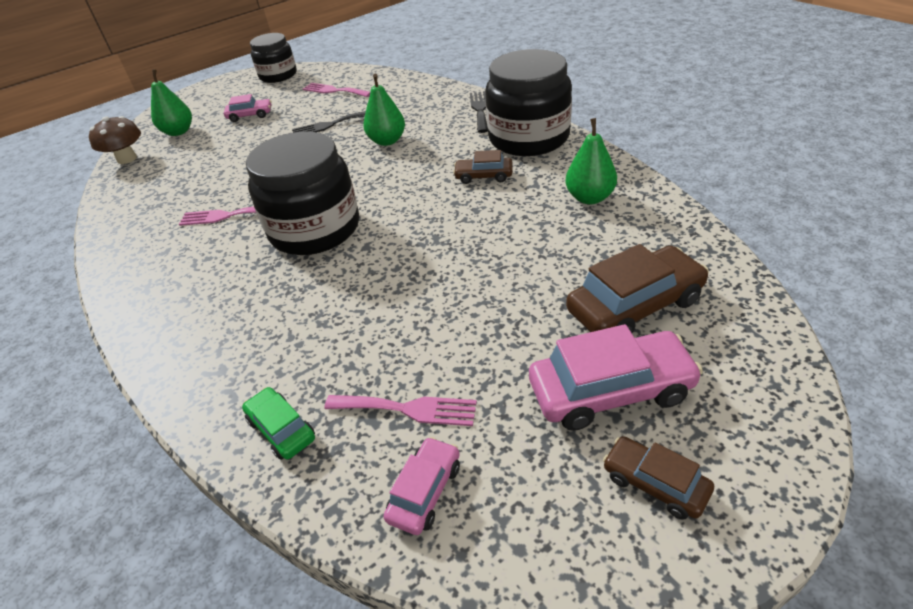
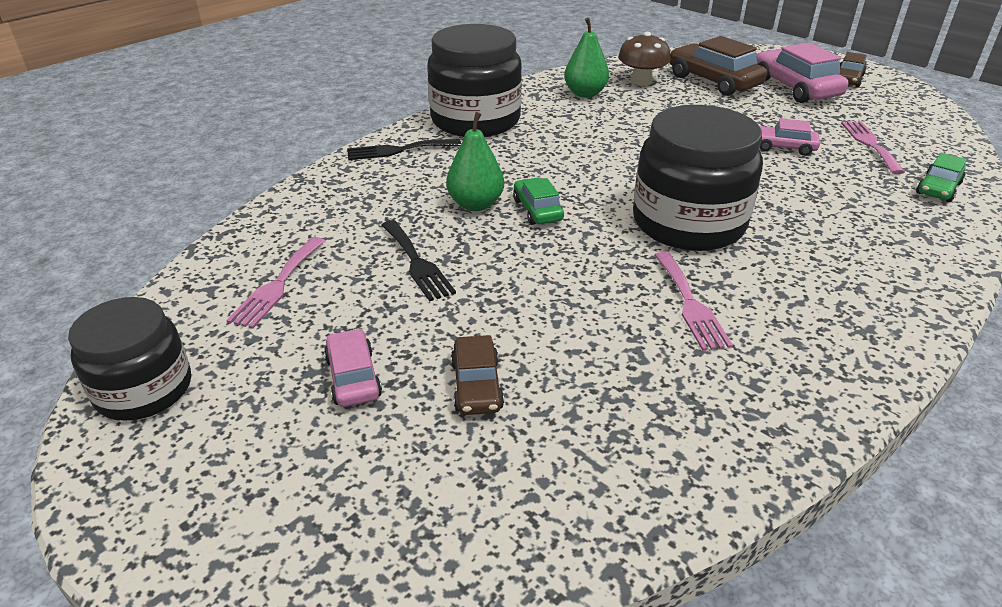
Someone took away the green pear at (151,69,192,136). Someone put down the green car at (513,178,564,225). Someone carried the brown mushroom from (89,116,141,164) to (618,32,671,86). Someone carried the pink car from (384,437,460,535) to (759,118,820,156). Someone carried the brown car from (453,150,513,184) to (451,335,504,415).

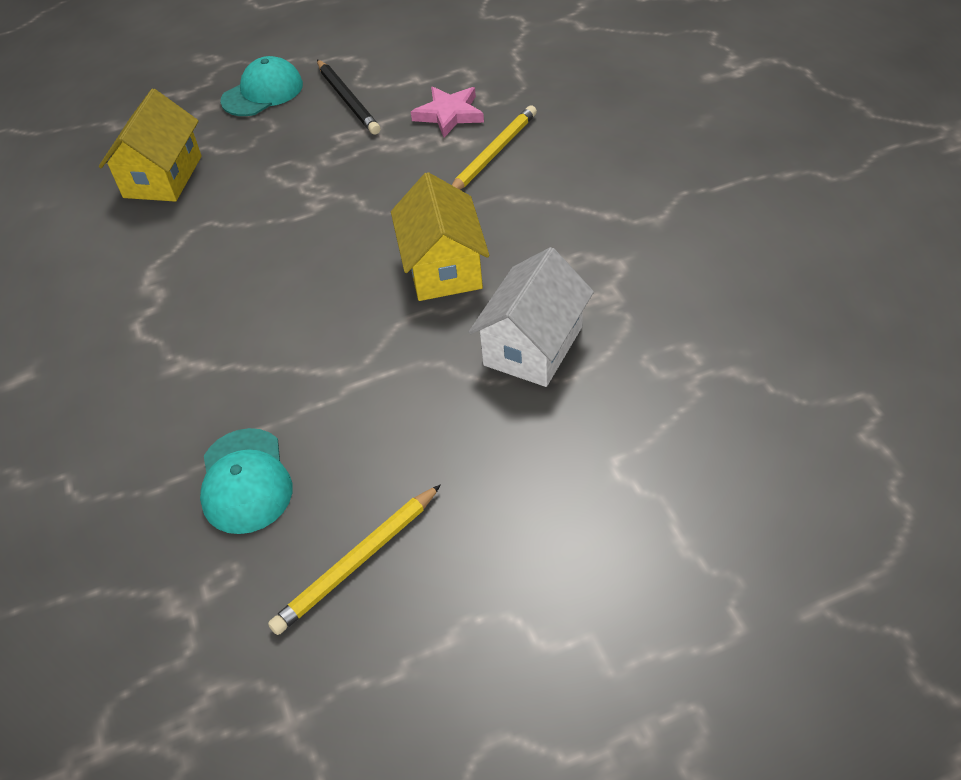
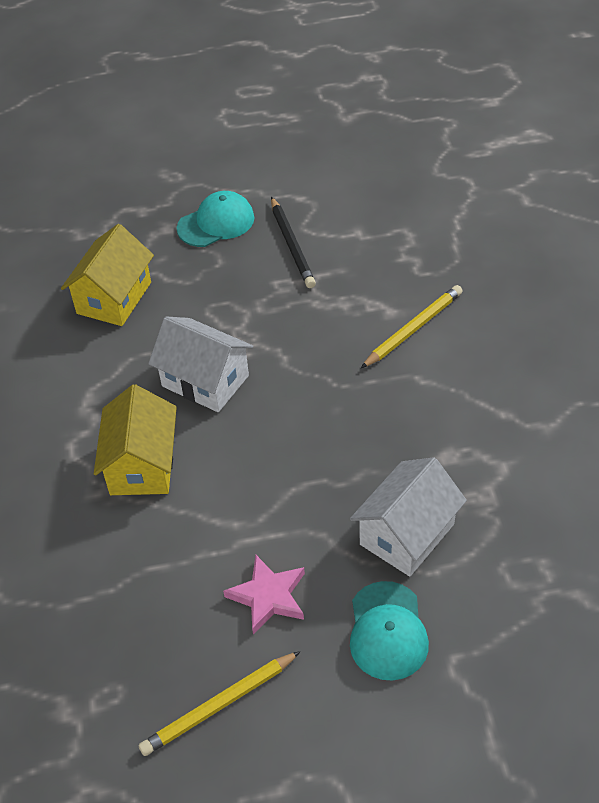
Someone put down the white house at (148,316,253,412). Someone carried the turquoise cap from (200,428,292,534) to (350,581,429,680). Someone carried the yellow house from (391,172,489,301) to (94,384,177,495). Someone carried the pink star from (411,86,484,138) to (223,555,305,635).

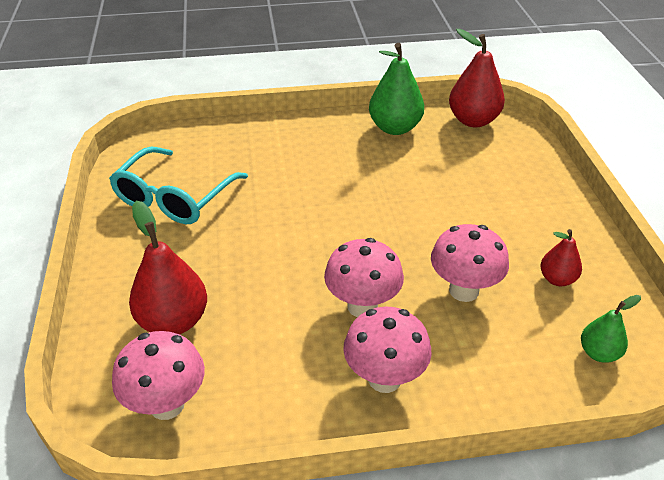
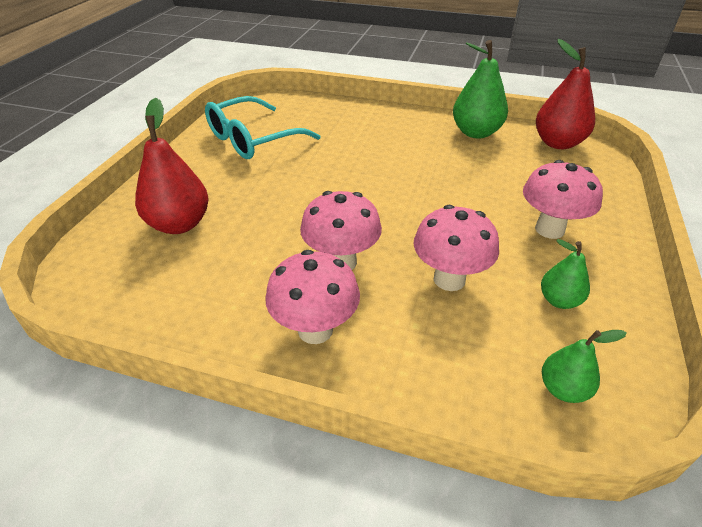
Someone carried the pink mushroom from (112,331,205,420) to (523,160,603,239). Someone repainted the red pear at (541,229,582,286), which became the green pear at (541,239,590,309).

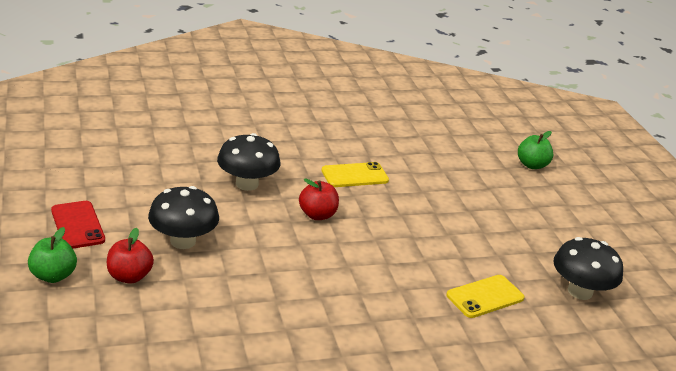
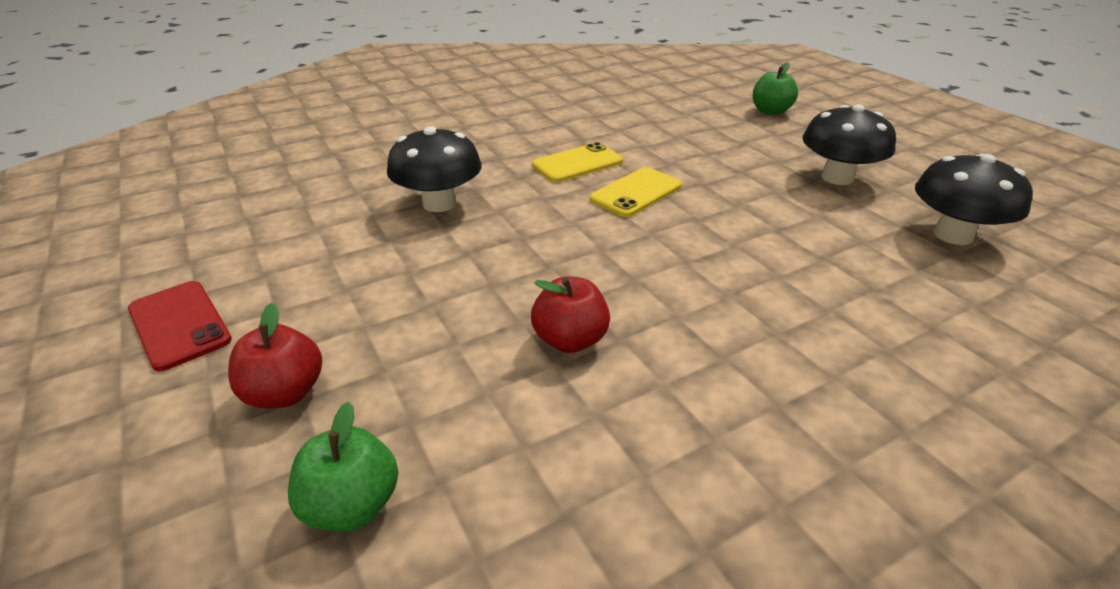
Someone carried the green apple from (28,227,77,283) to (288,402,399,532). Someone carried the black mushroom from (148,186,219,249) to (802,104,896,185). Someone carried the red apple from (299,178,339,220) to (531,277,610,353). Someone carried the yellow phone from (446,275,524,318) to (590,167,682,217).

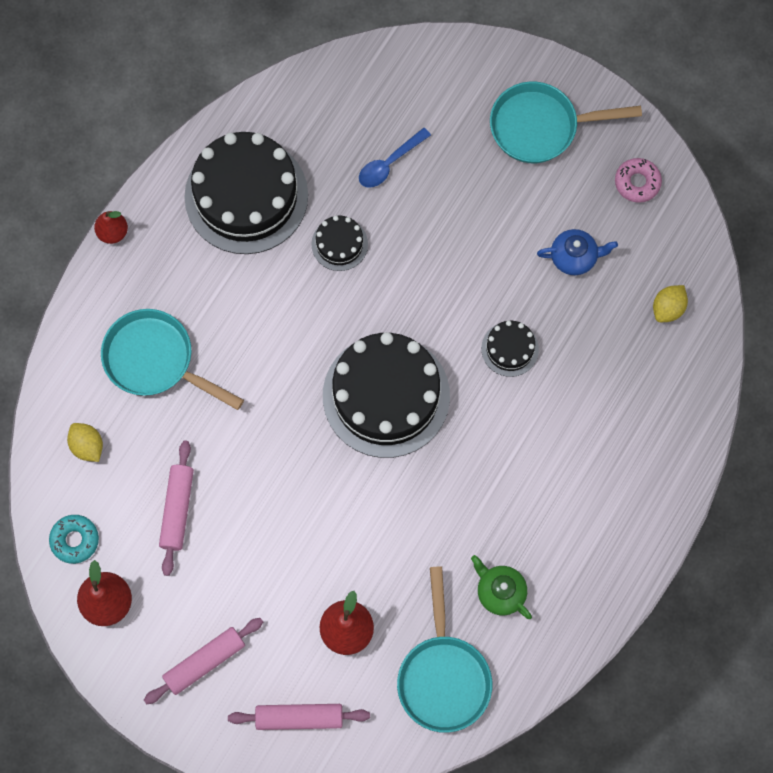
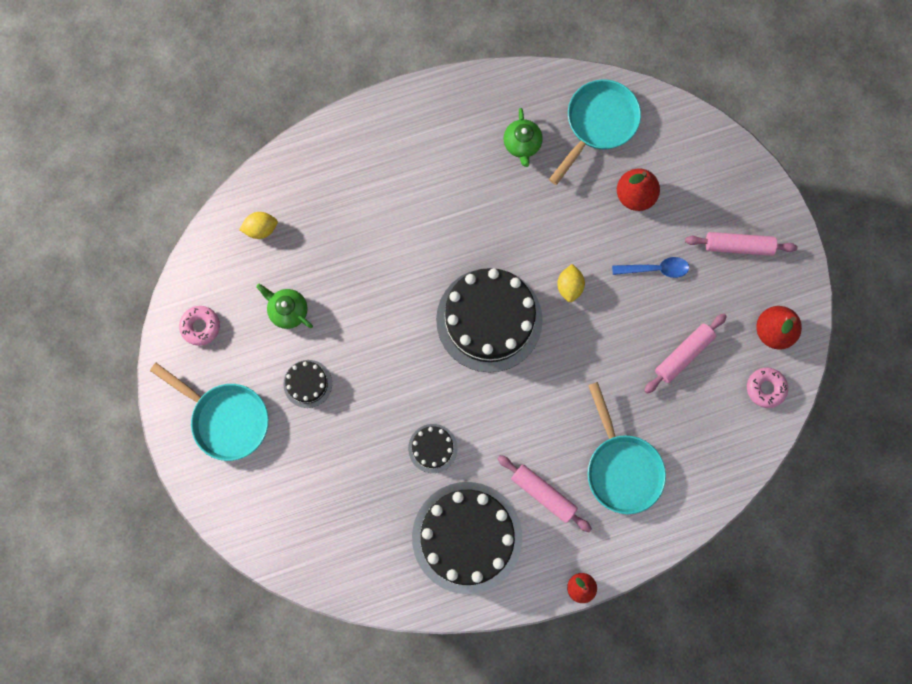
Someone carried the yellow lemon from (67,423,103,462) to (557,264,585,302). Someone carried the pink rolling pin from (228,704,370,730) to (497,455,592,532). Someone carried the blue spoon from (359,128,431,188) to (612,257,689,278). Someone carried the black cake from (481,321,539,377) to (283,360,332,408). Someone repainted the turquoise donut at (49,515,99,564), which became the pink donut at (747,367,788,408). Someone repainted the blue teapot at (537,229,618,275), which became the green teapot at (256,284,313,329).

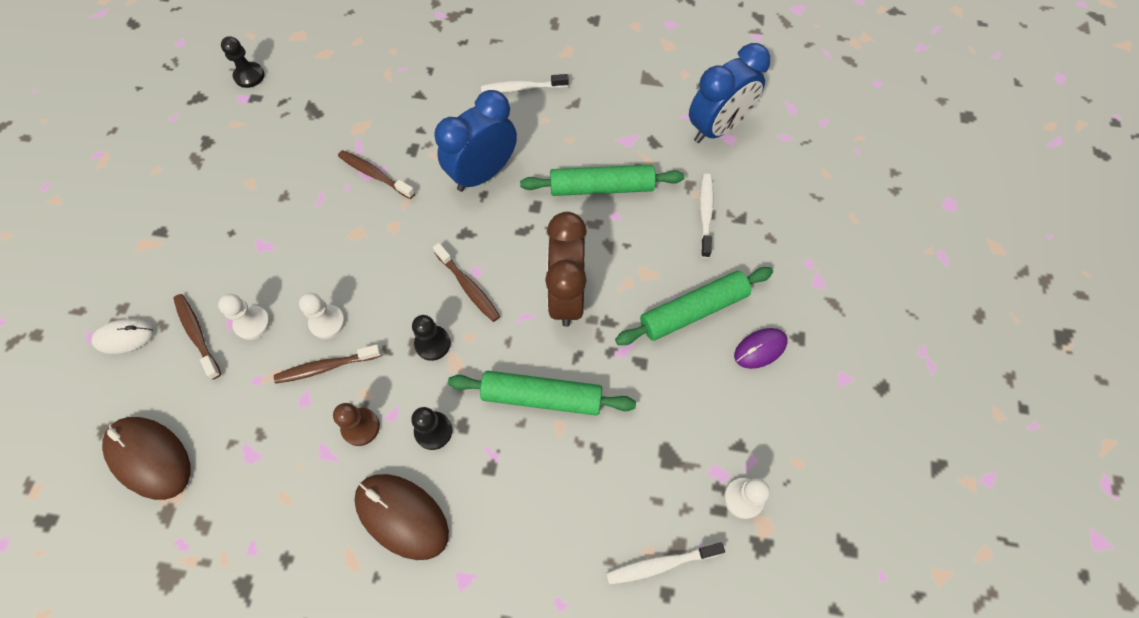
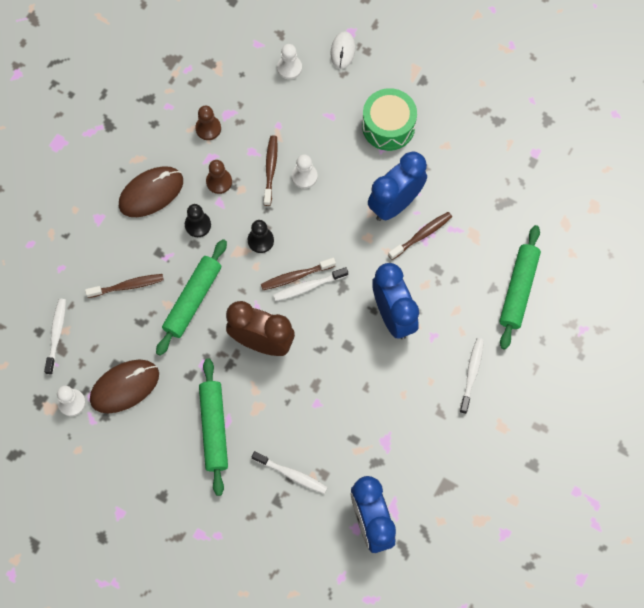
Someone took away the black pawn at (221,36,265,88). Someone took away the purple mouse at (734,328,788,369). Someone put down the brown pawn at (195,105,221,140). Someone put down the white toothbrush at (273,267,348,301). Someone put down the green drum at (362,88,417,151). Someone put down the blue clock at (368,151,427,221). Someone carried the brown mouse from (102,417,191,500) to (90,360,159,413). Someone carried the brown toothbrush from (173,294,221,379) to (85,274,164,298). Someone carried the white pawn from (218,294,271,340) to (277,44,302,80). Someone carried the green rolling pin from (520,165,685,196) to (499,225,541,350).

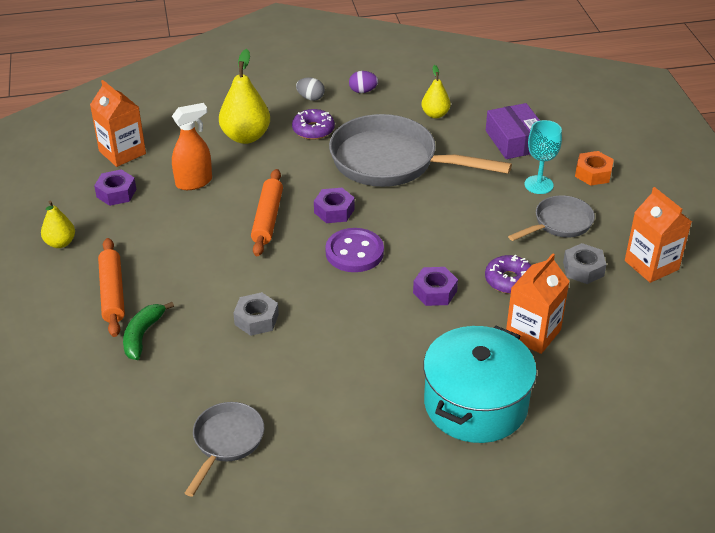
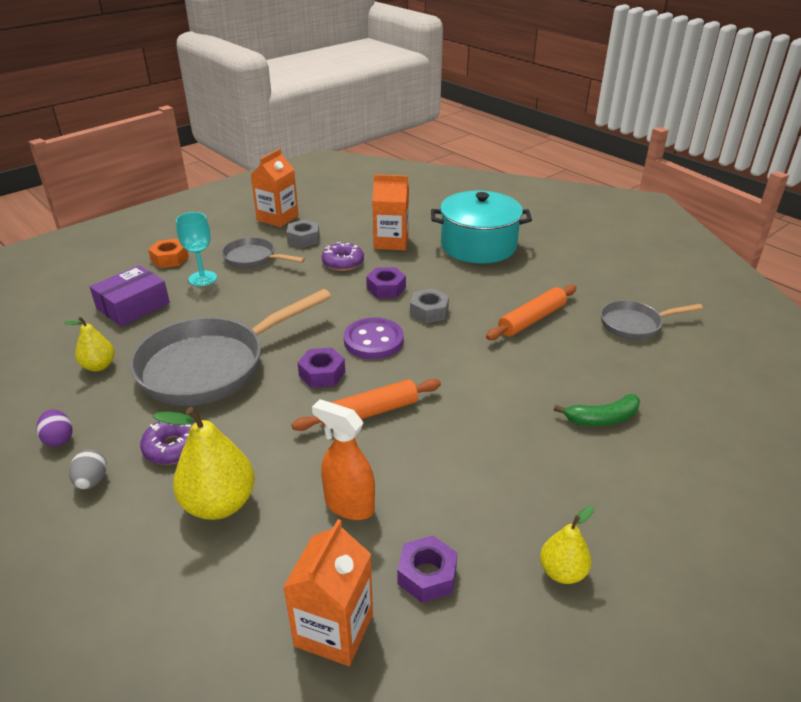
Someone carried the orange rolling pin from (98,238,125,337) to (486,285,576,340). Someone carried the grey nut from (233,292,279,336) to (410,288,449,324). Someone rotated the grey pan at (329,114,512,187) by 60 degrees clockwise.

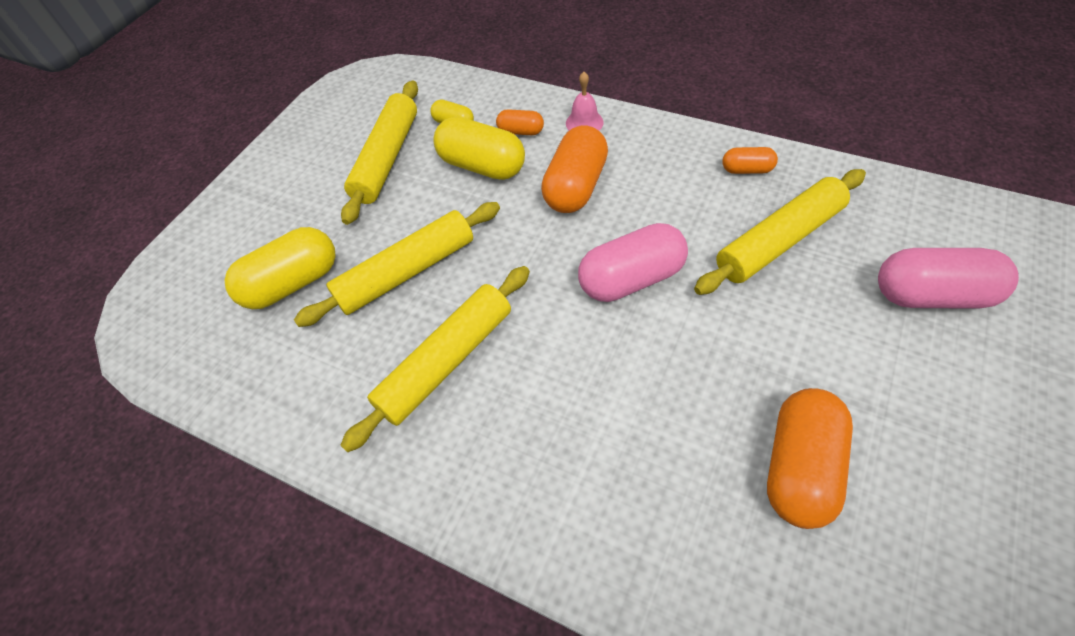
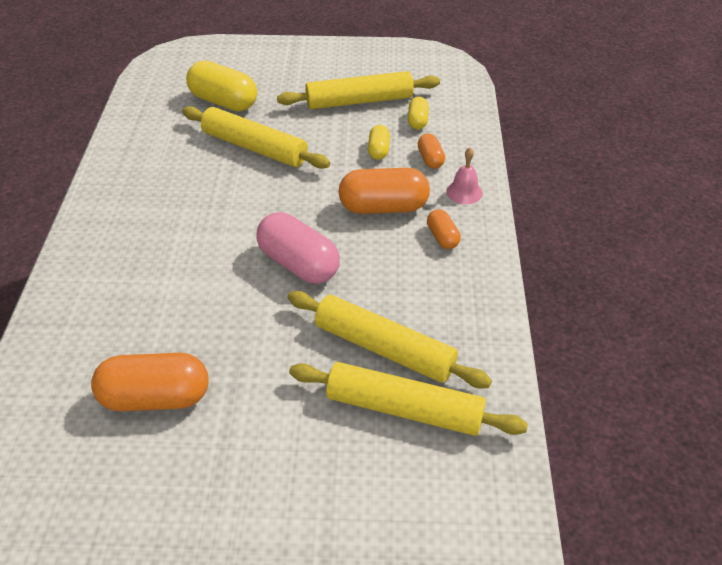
Someone took away the pink capsule at (878,248,1019,309). Someone carried the yellow rolling pin from (340,266,530,452) to (289,362,528,436). Someone carried the orange capsule from (722,147,778,174) to (427,209,461,249). Someone scaled the yellow capsule at (433,117,525,180) by 0.52.

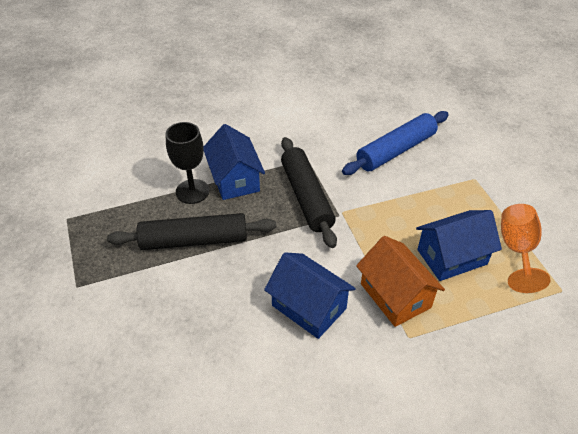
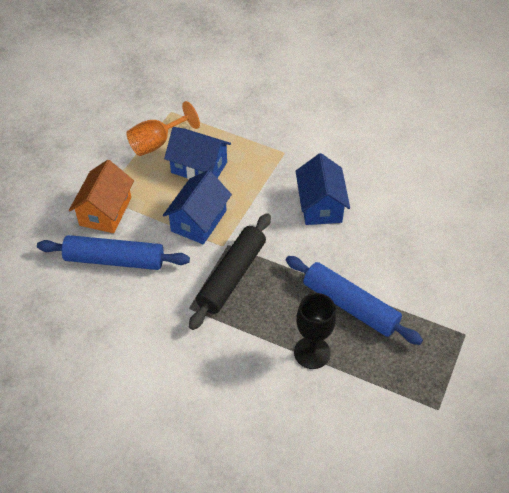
Someone carried the blue house from (204,124,265,200) to (163,170,232,244). Someone carried the orange house from (356,236,445,327) to (69,160,134,233). Someone repainted the black rolling pin at (107,213,276,250), which became the blue rolling pin at (286,256,423,345).

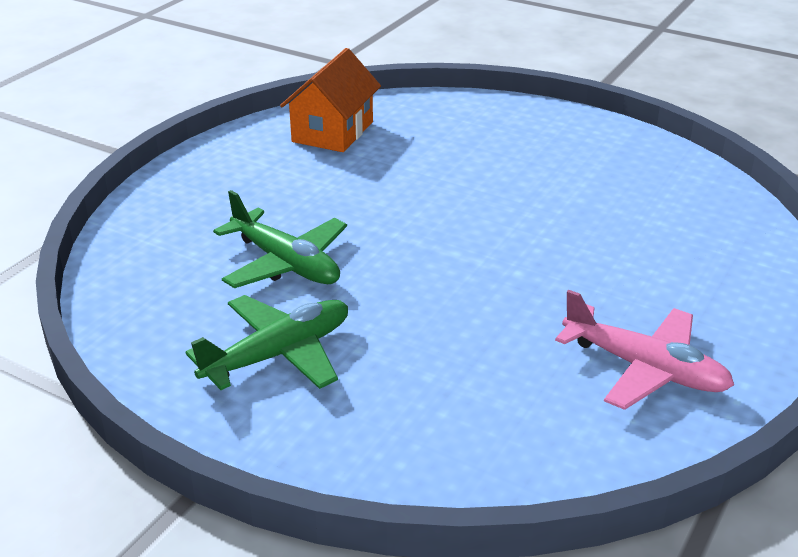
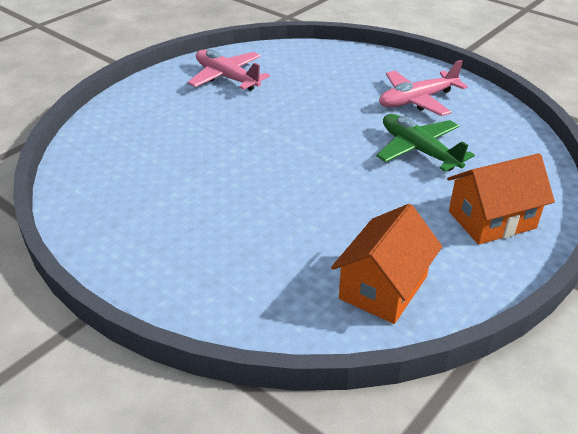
Someone put down the orange house at (447,153,555,245). Someone repainted the green plane at (185,295,348,390), which became the pink plane at (379,60,468,116).

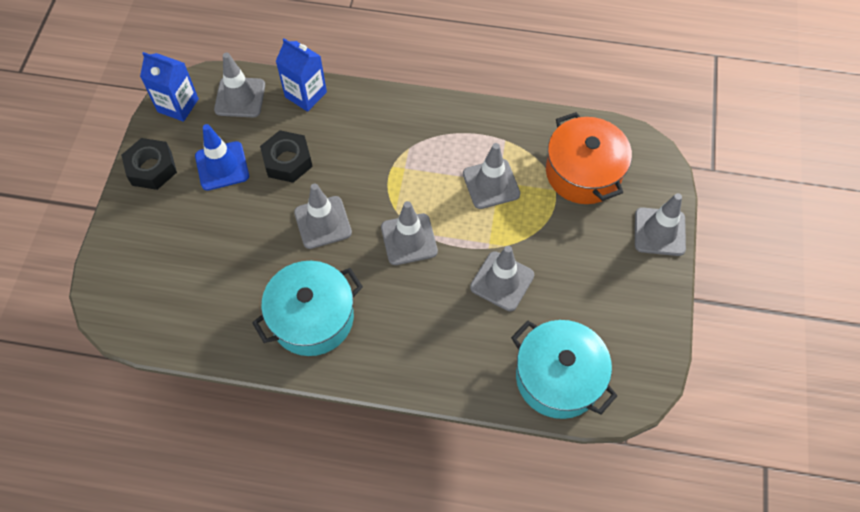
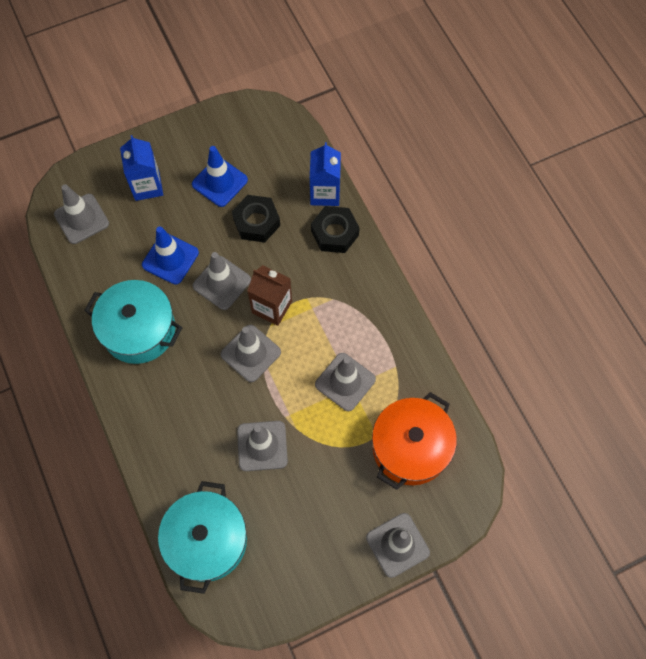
Someone put down the blue traffic cone at (142,226,199,285). Someone put down the brown carton at (247,265,292,326). Someone carried the black nut from (121,138,177,190) to (311,206,360,253). Someone carried the blue carton from (140,52,199,122) to (120,135,163,201). Someone carried the grey traffic cone from (214,53,265,117) to (54,184,109,244).

